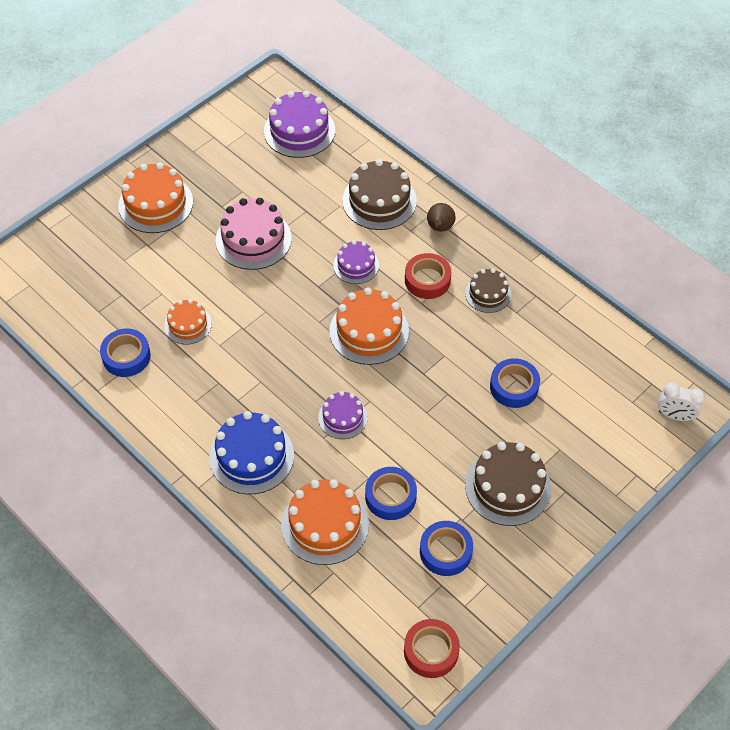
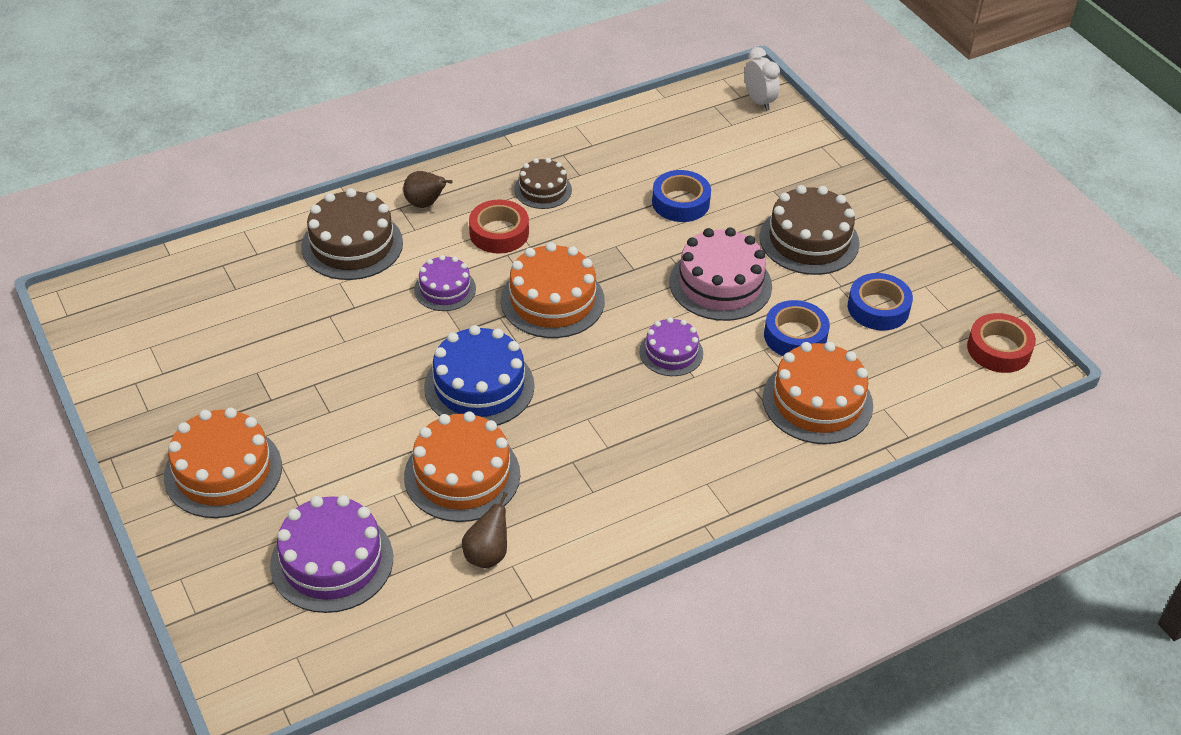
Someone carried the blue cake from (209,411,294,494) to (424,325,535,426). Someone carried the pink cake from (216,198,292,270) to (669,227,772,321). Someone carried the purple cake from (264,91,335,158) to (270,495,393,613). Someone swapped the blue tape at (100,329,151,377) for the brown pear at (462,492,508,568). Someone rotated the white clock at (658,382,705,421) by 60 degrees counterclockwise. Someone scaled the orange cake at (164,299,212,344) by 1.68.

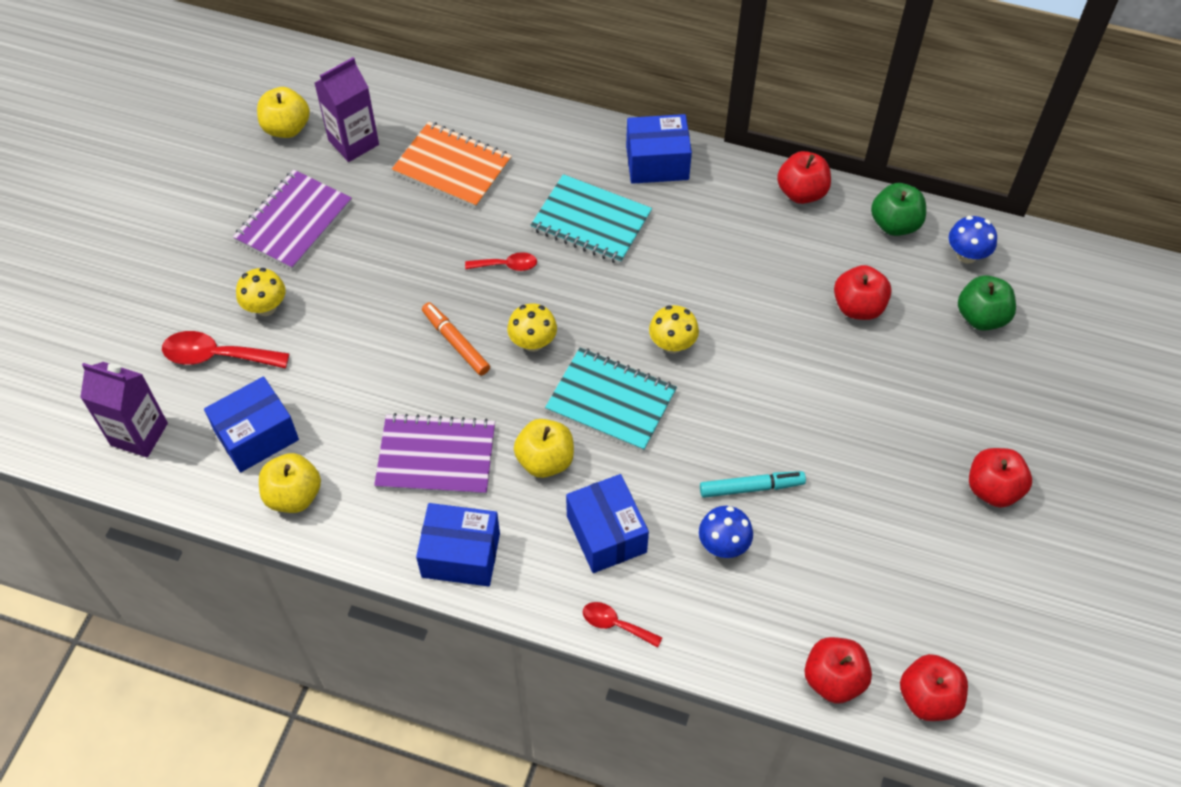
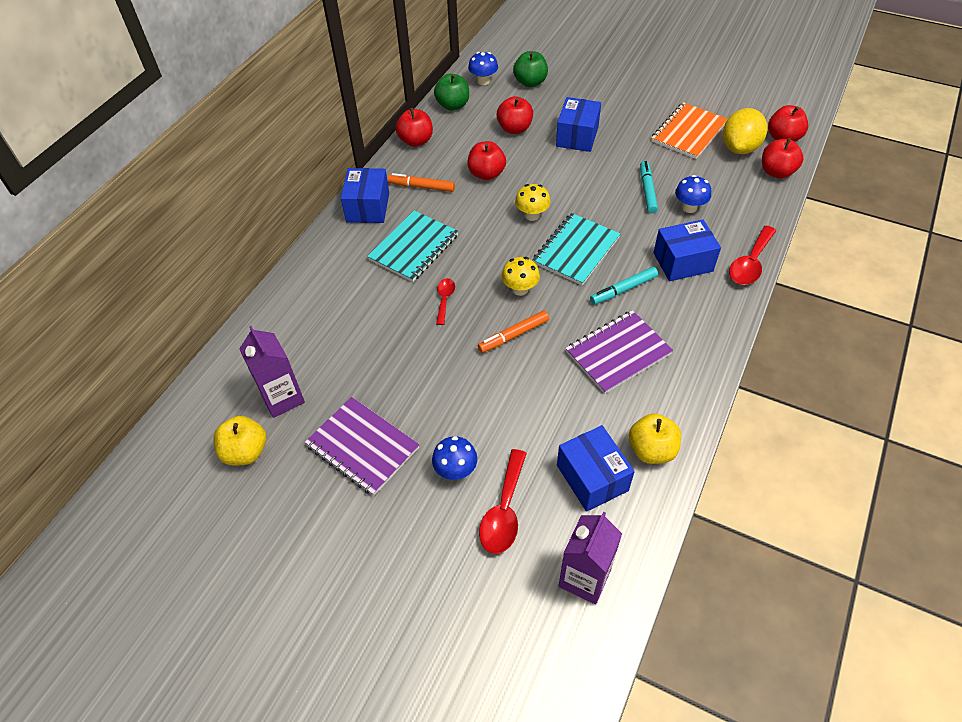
Someone put down the orange marker at (388,173,455,192). Someone put down the yellow lemon at (723,108,767,154). Someone carried the orange notebook from (392,121,512,208) to (651,102,728,159). Someone carried the blue box from (416,503,500,586) to (556,97,601,152). Someone carried the red apple from (969,448,1032,508) to (467,141,506,180). Someone swapped the yellow apple at (514,419,574,478) for the turquoise marker at (590,267,658,304). Someone repainted the yellow mushroom at (236,268,286,316), which became the blue mushroom at (432,436,477,480). Someone rotated the purple notebook at (374,413,495,495) by 45 degrees clockwise. Someone scaled the red spoon at (583,602,663,648) by 1.68.

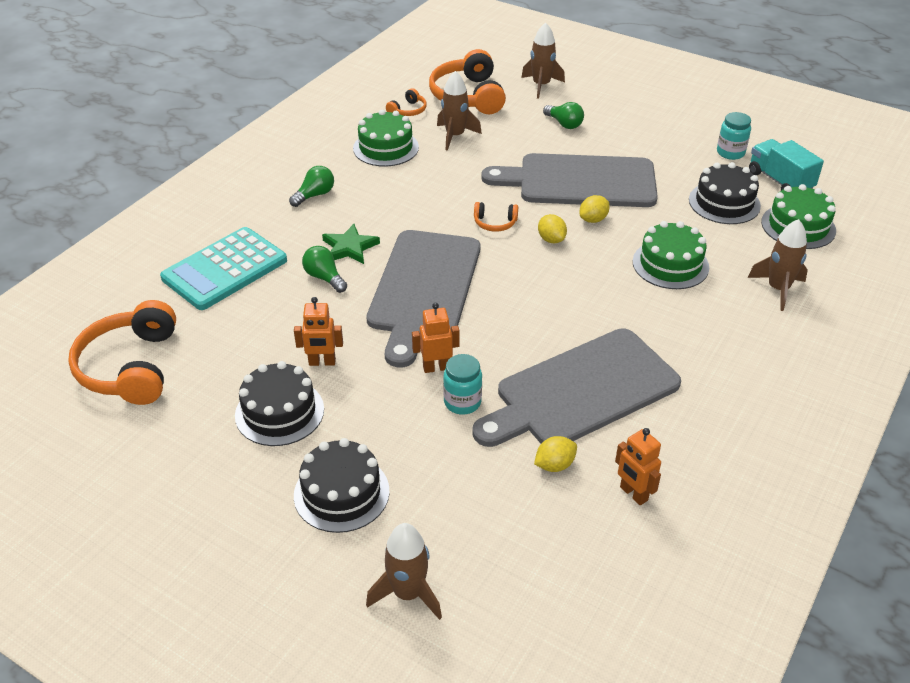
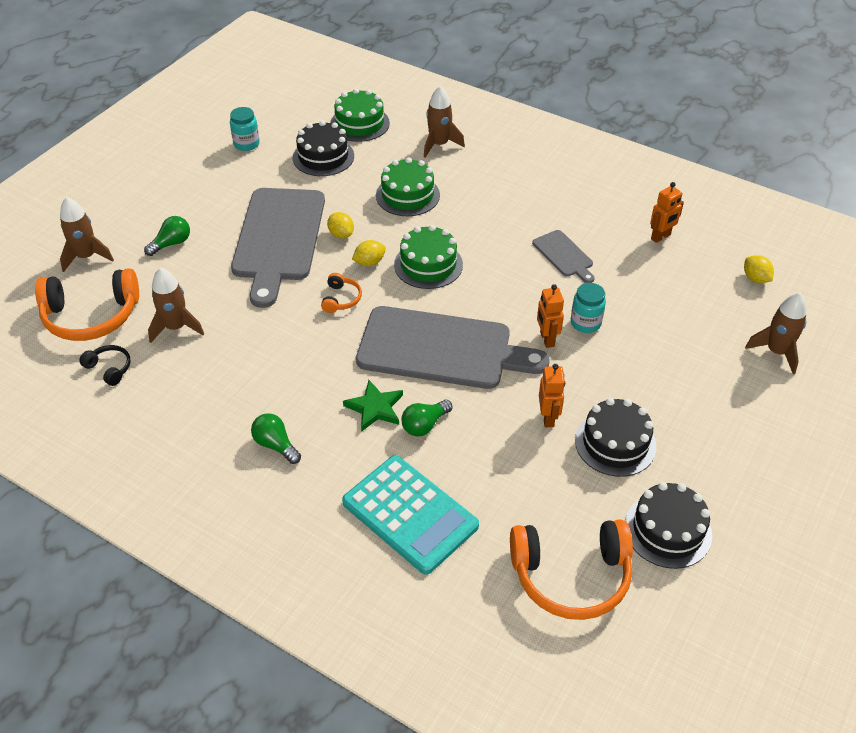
Someone took away the turquoise truck at (749,139,824,190). Someone carried the black cake from (294,438,390,533) to (625,482,712,569). Someone carried the green cake from (353,110,419,167) to (394,225,463,289). Someone carried the yellow lemon from (534,436,577,472) to (744,255,774,283). Someone repainted the orange headphones at (386,88,427,116), which became the black headphones at (79,345,131,386). Someone scaled the grey cutting board at (472,328,681,447) by 0.46.

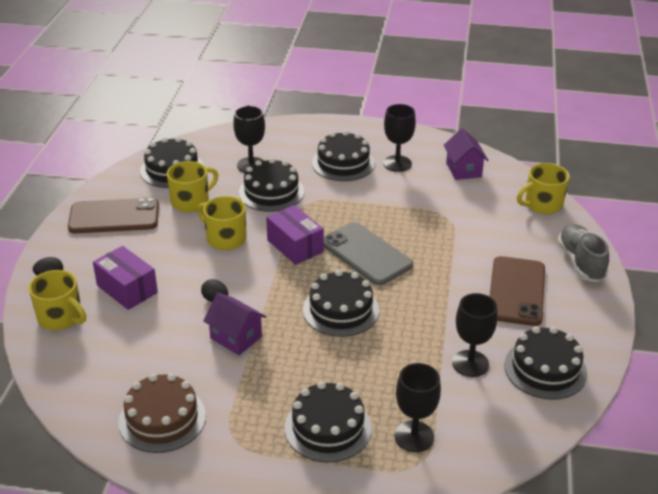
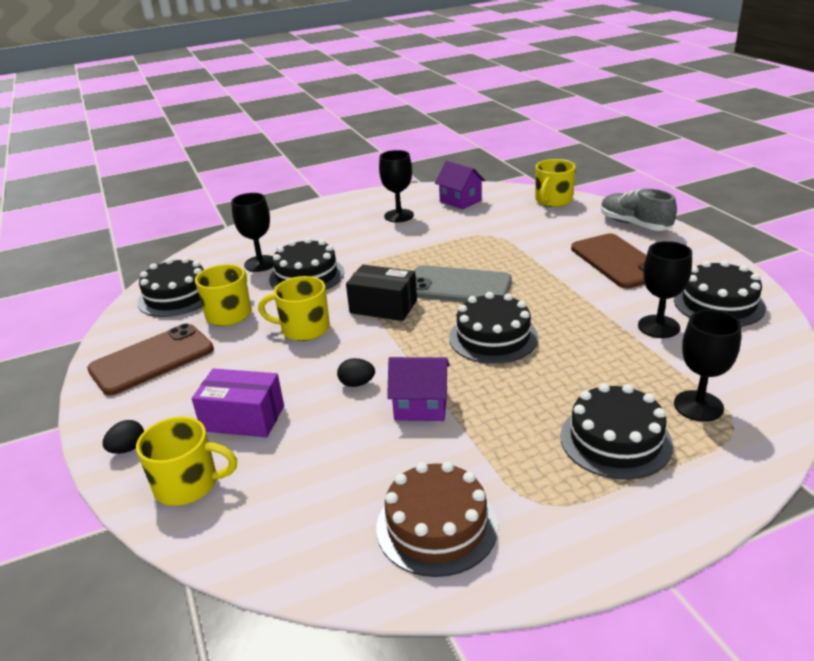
Someone took away the black cake at (312,131,375,181). Someone repainted the purple box at (266,205,324,265), which became the black box at (346,265,417,321).

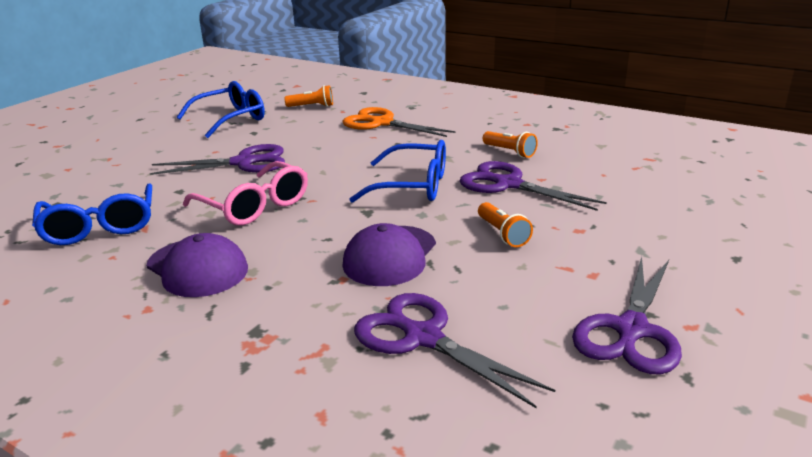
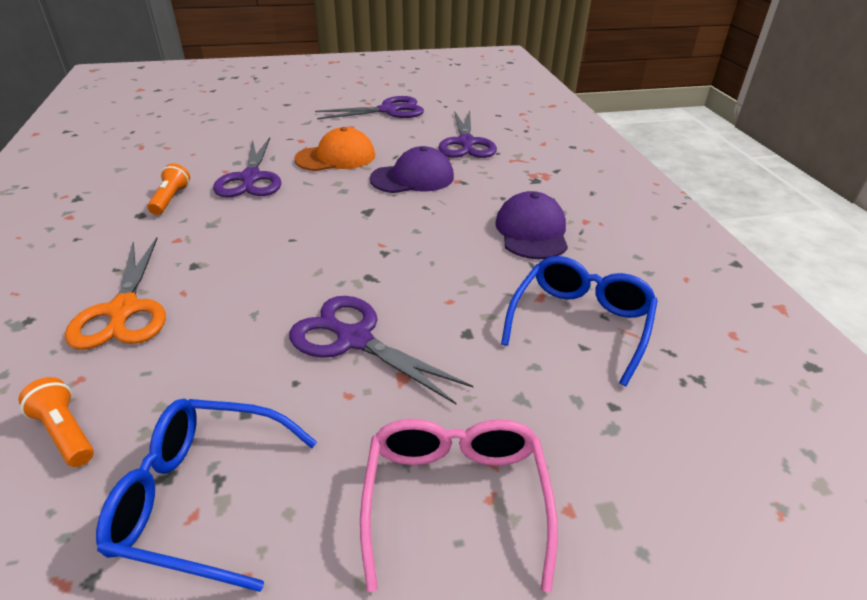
Someone took away the blue glasses at (349,140,446,203). Someone carried the pink glasses from (183,161,308,225) to (360,419,558,592). Someone swapped the orange flashlight at (478,202,533,247) for the orange cap at (294,127,375,171).

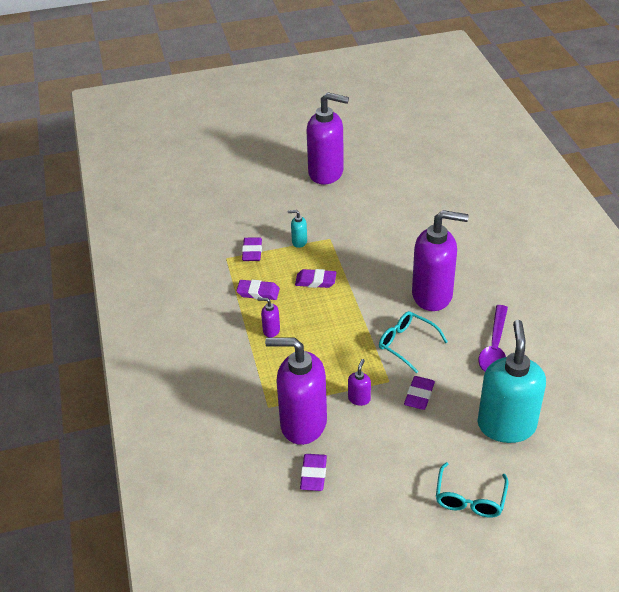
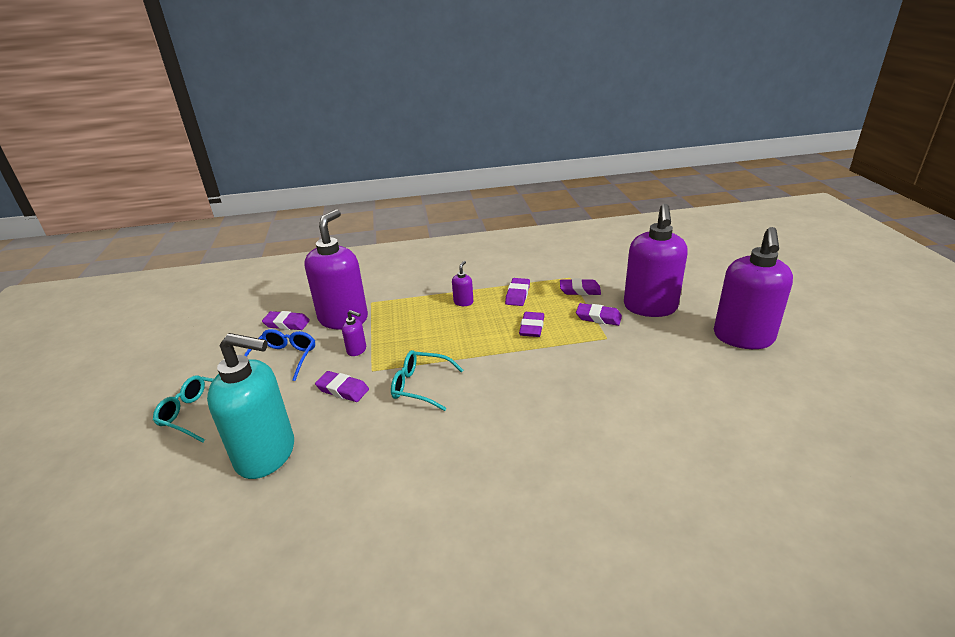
Someone took away the purple spoon at (478,305,508,372). Someone put down the blue glasses at (244,329,315,381). Someone carried the purple soap dispenser from (412,210,469,311) to (624,204,688,317). Someone swapped the turquoise soap dispenser at (287,210,307,248) for the purple eraser at (576,303,622,326). Someone rotated the turquoise glasses at (379,311,448,373) by 120 degrees counterclockwise.

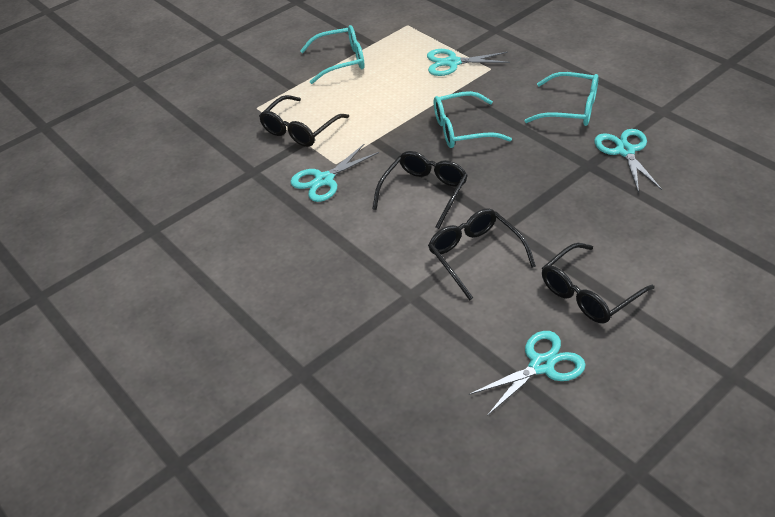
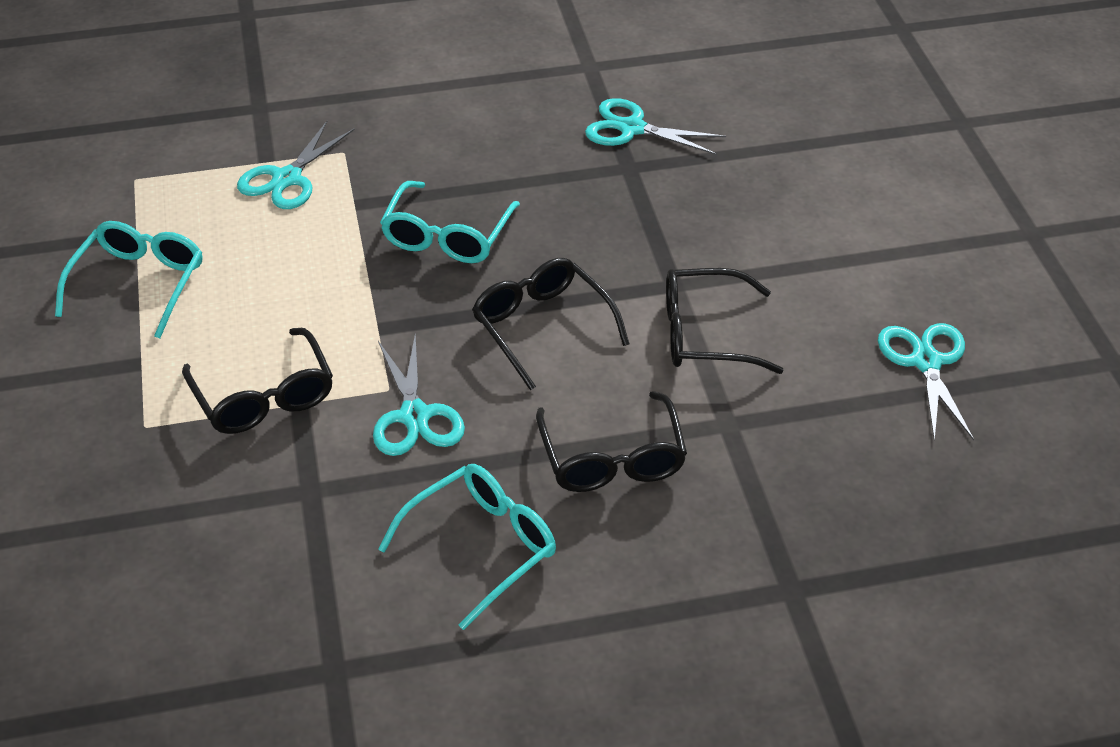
Someone carried the turquoise glasses from (524,72,599,126) to (378,464,556,630). Someone carried the black glasses from (542,243,655,323) to (536,391,687,492).

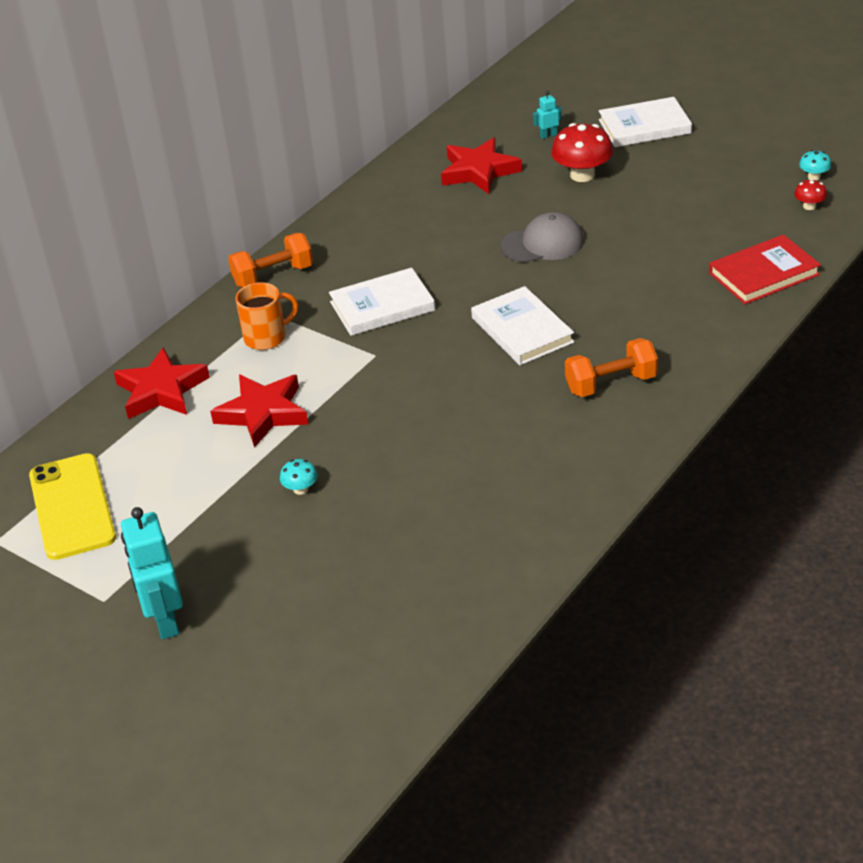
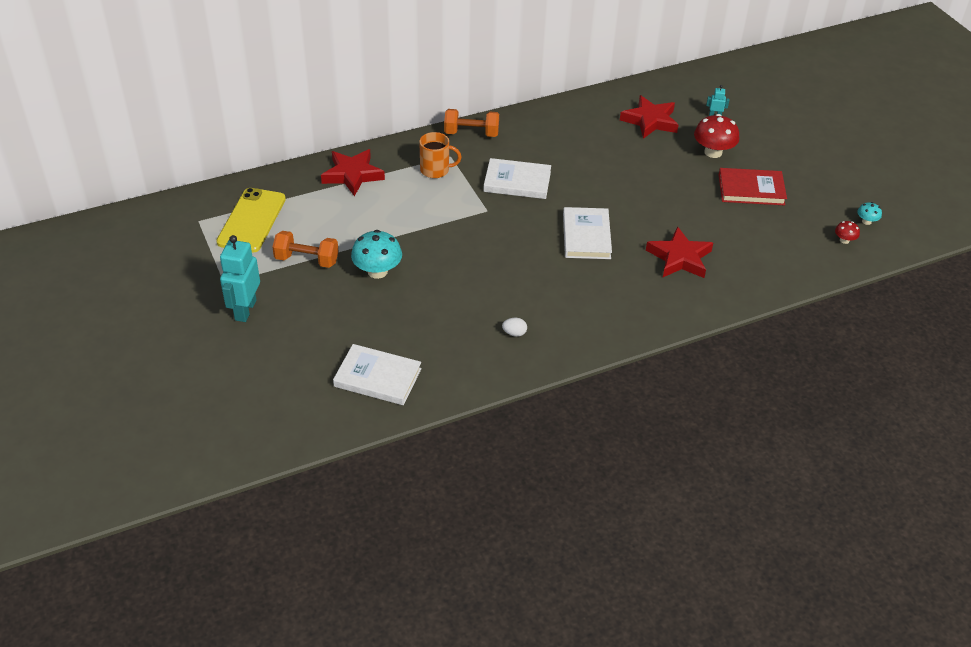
Someone took away the grey cap at (501,212,584,263). Someone put down the white egg at (502,318,527,337). Someone carried the red star from (210,375,308,448) to (646,226,713,278). Someone carried the orange dumbbell from (565,338,658,397) to (272,231,338,268). Someone carried the white book from (599,97,692,147) to (333,344,422,405). Someone carried the red book from (709,235,821,304) to (718,168,787,205). Someone scaled the turquoise mushroom at (280,459,318,495) by 1.99.

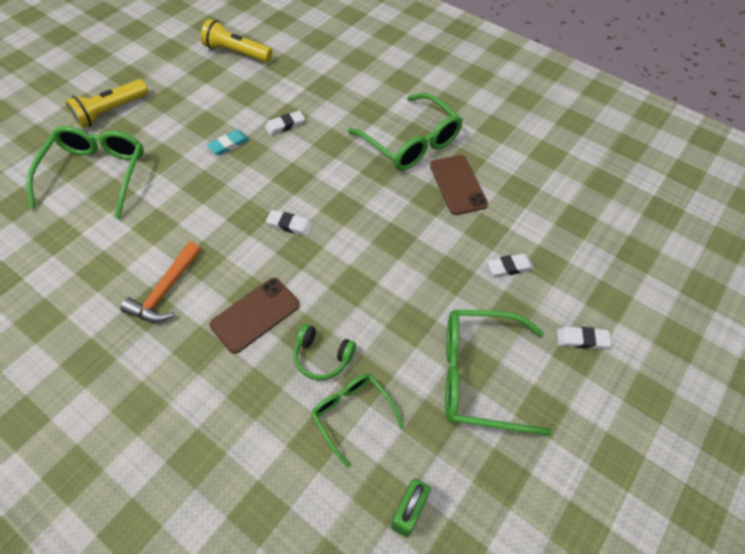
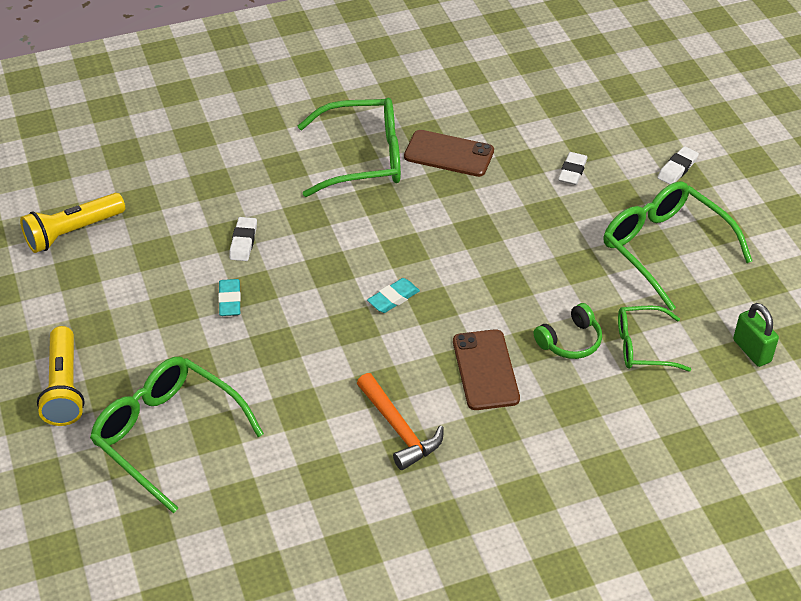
Someone repainted the white eraser at (266,210,313,236), which became the turquoise eraser at (367,278,420,313). Someone rotated the green glasses at (445,309,552,436) by 105 degrees clockwise.

